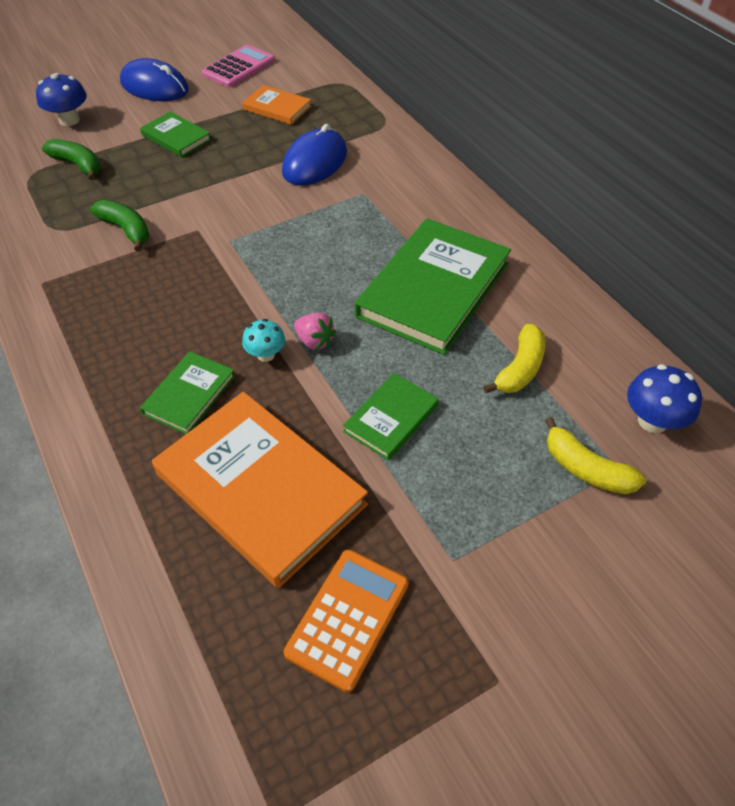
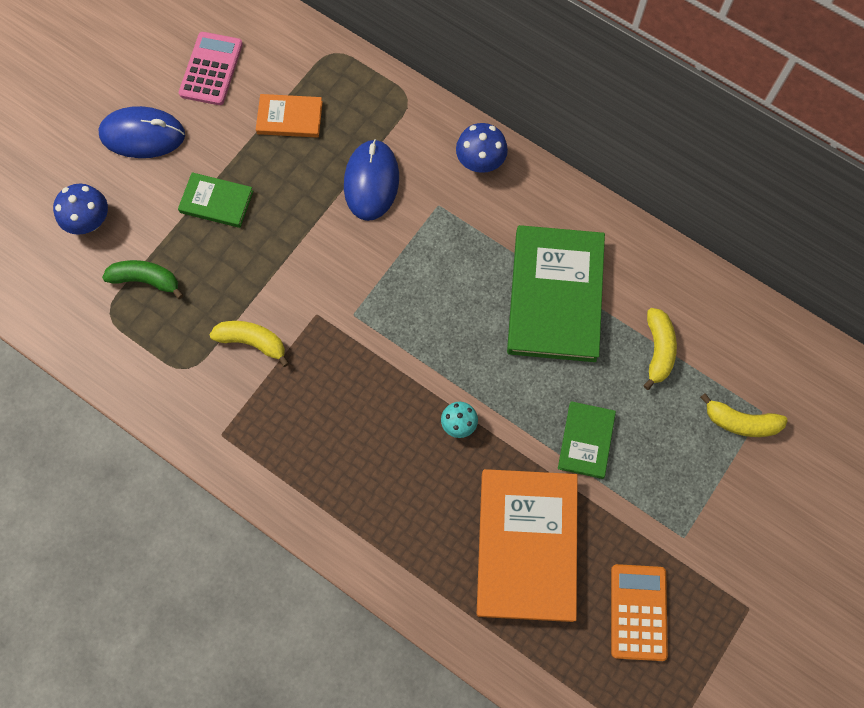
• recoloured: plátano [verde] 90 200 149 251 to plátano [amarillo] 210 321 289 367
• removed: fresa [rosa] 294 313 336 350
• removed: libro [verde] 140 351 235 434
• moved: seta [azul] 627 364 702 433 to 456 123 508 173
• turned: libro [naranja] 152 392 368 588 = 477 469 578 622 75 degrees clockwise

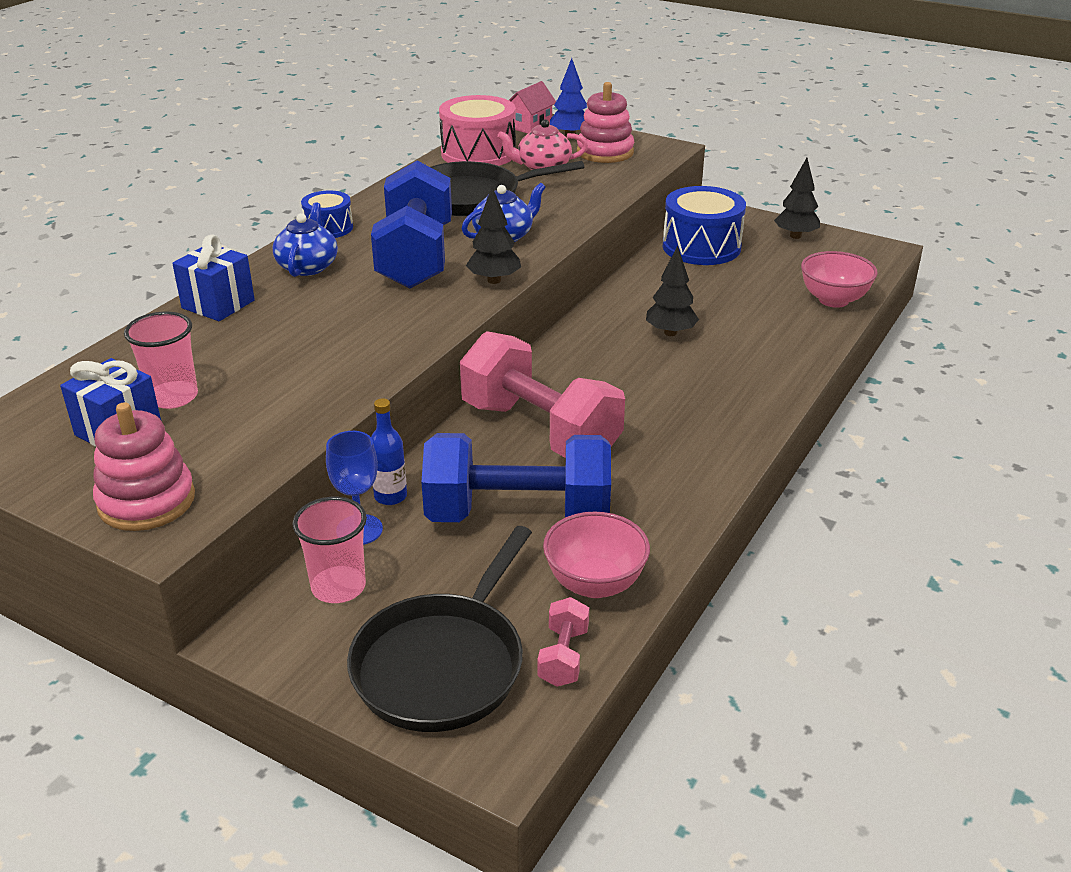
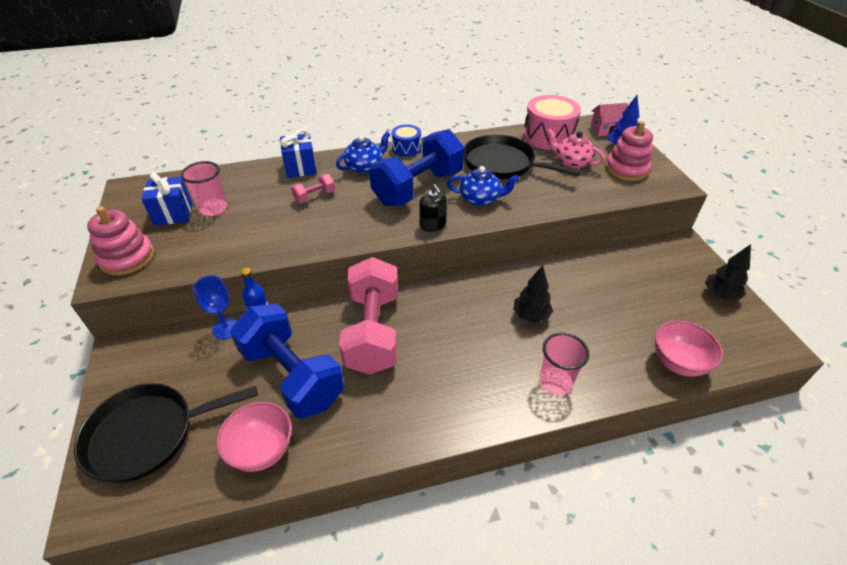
• removed: tambor [azul] 663 186 746 265
• replaced: árbol [negro] 466 187 521 284 to dispensador de jabón [negro] 419 184 447 232
• moved: vaso [rosa] 293 497 367 603 to 539 332 589 396
• moved: mancuerna [rosa] 537 597 589 687 to 291 174 335 203

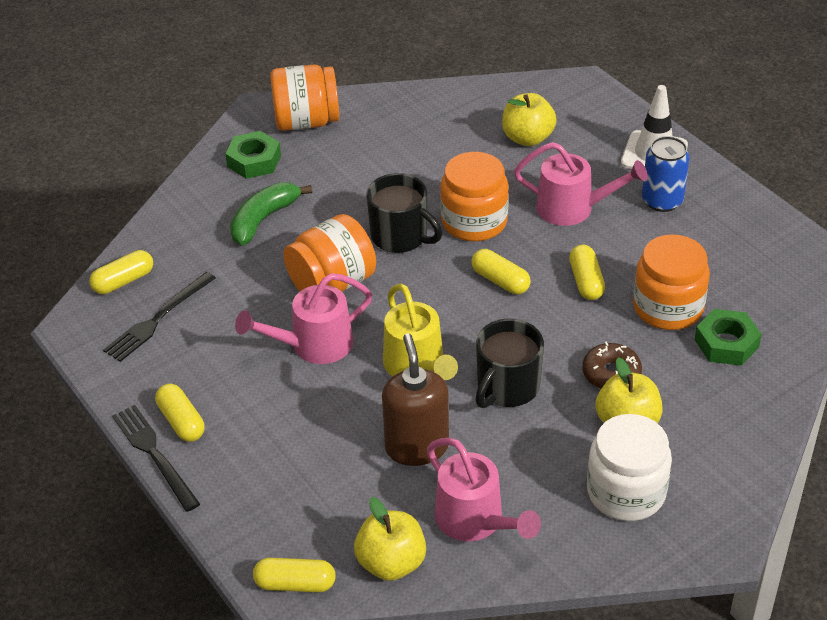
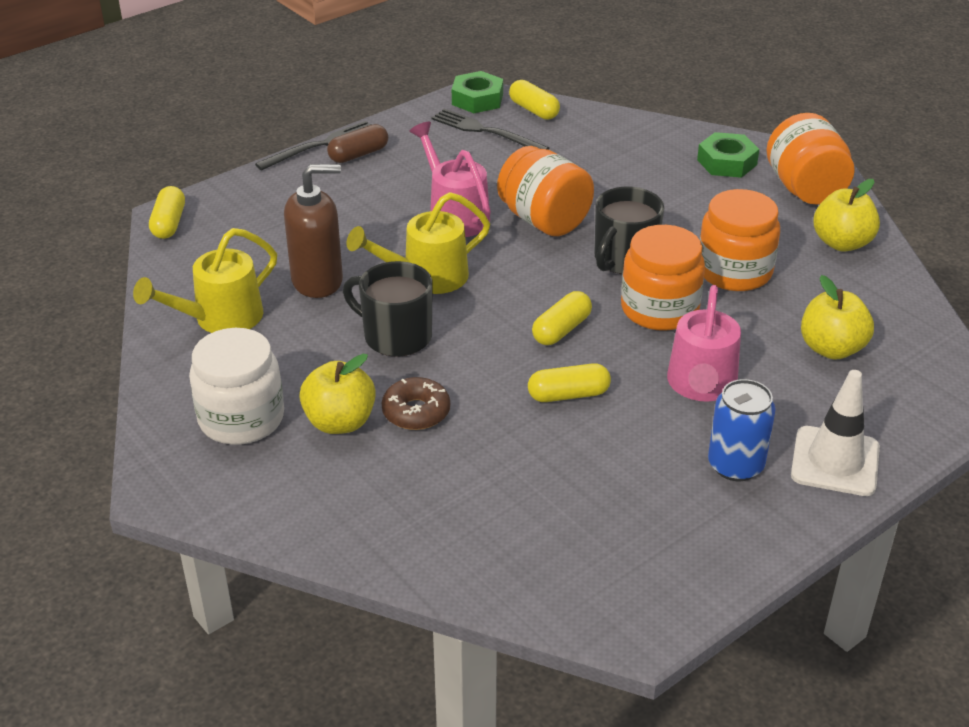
• removed: plátano [verde] 230 182 312 245
• moved: tarro [naranja] 633 234 710 330 to 700 189 780 291
• moved: tuerca [verde] 695 309 762 366 to 452 71 503 113
• recoloured: cápsula [amarillo] 155 384 205 442 to cápsula [marrón] 327 124 388 163
• recoloured: regadera [rosa] 427 438 541 541 to regadera [amarillo] 133 228 277 333
• moved: manzana [amarillo] 354 497 426 581 to 814 179 880 252

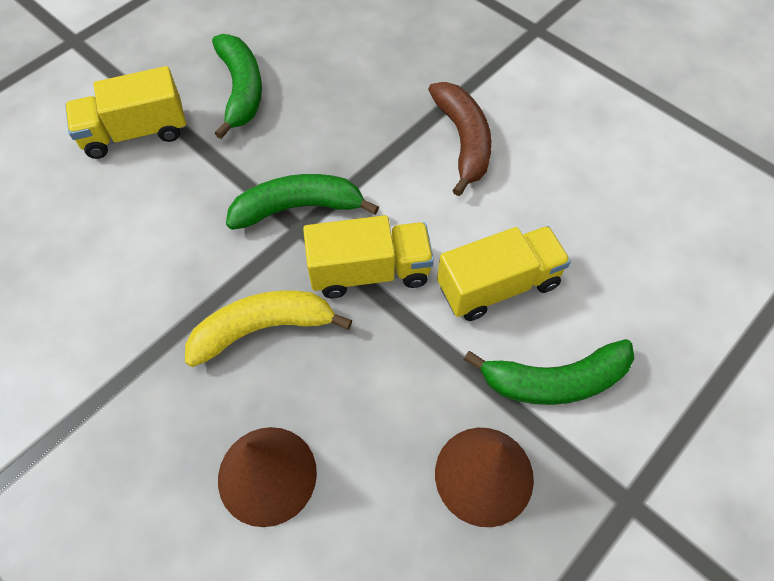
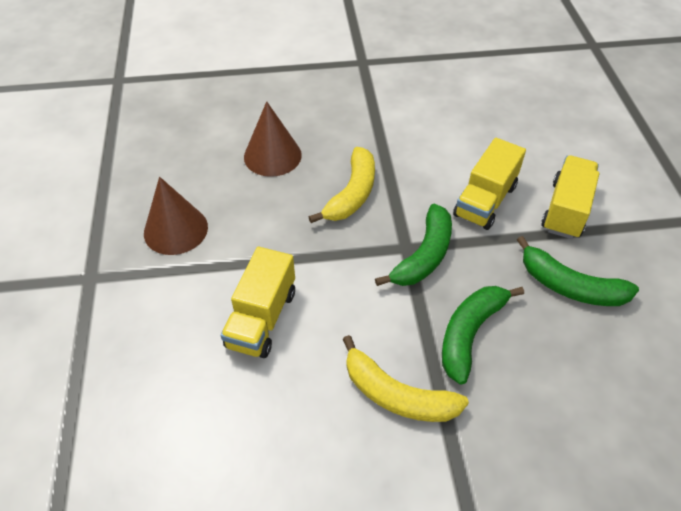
• recoloured: plátano [marrón] 428 82 492 196 to plátano [amarillo] 343 335 469 422
• moved: camión [amarillo] 303 215 434 298 to 453 138 526 230
• moved: plátano [verde] 464 339 634 405 to 442 286 524 385

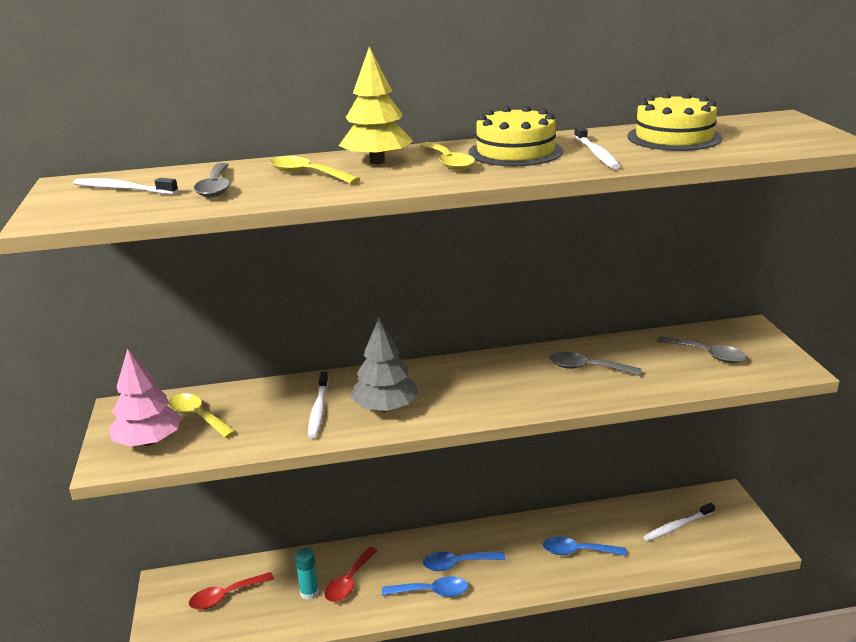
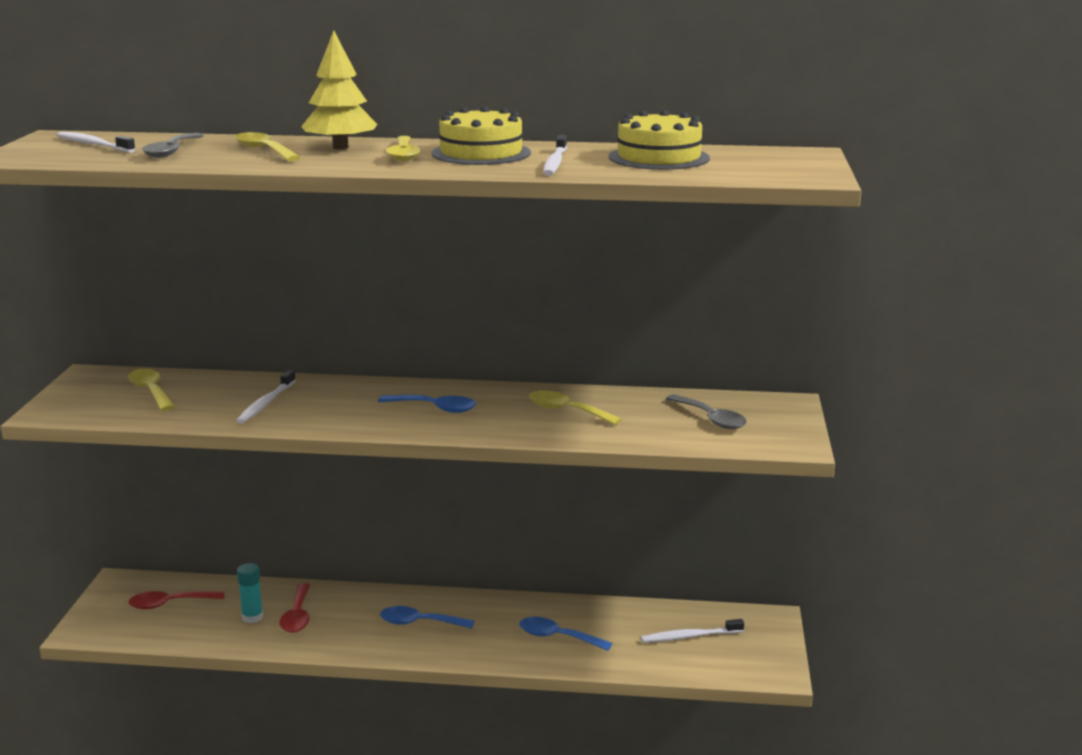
• removed: árbol [gris] 351 318 419 412
• removed: árbol [rosa] 109 349 182 447
• recoloured: cuchara [gris] 549 352 642 376 to cuchara [amarillo] 529 390 622 425
• turned: cuchara [rojo] 324 547 378 602 = 279 583 310 633 45 degrees counterclockwise
• moved: cuchara [azul] 382 576 468 597 to 378 395 476 413

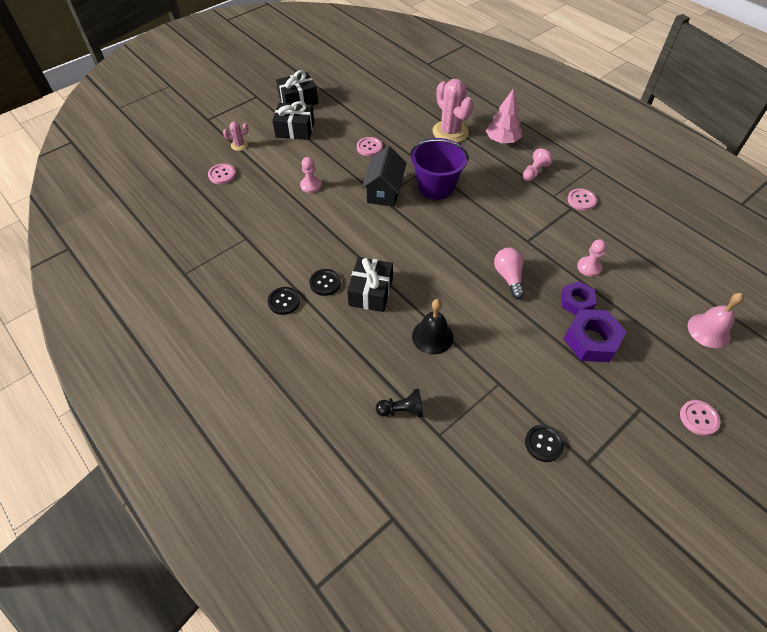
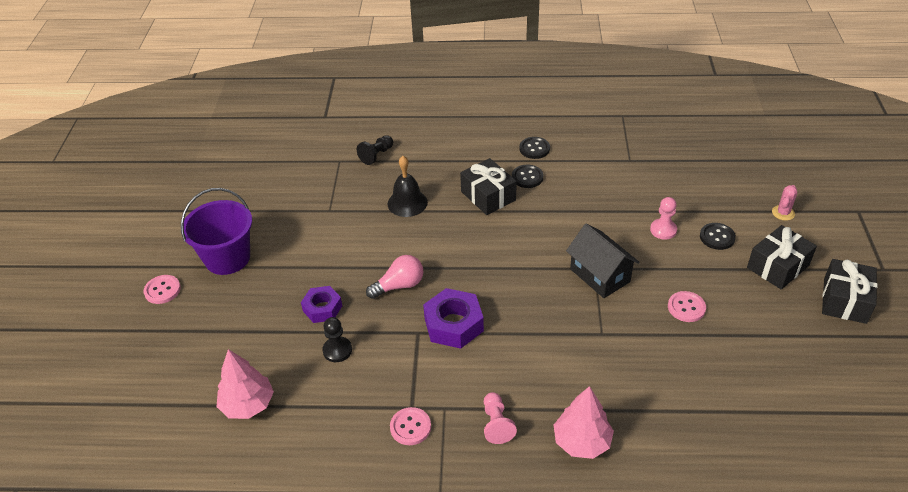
• removed: cactus [rosa] 432 79 473 143
• moved: balde [morado] 410 138 469 200 to 181 188 252 275
• removed: botón [rosa] 208 164 236 184
• recoloured: peón [rosa] 577 239 607 277 to peón [negro] 322 317 352 362
• turned: bombilla [rosa] 494 247 525 299 = 366 255 423 299 60 degrees counterclockwise
• removed: campana [rosa] 688 293 744 348
• moved: tuerca [morado] 564 309 626 362 to 423 288 484 349
• moved: botón [negro] 525 425 564 462 to 700 223 736 250
• added: árbol [rosa] 217 349 274 419

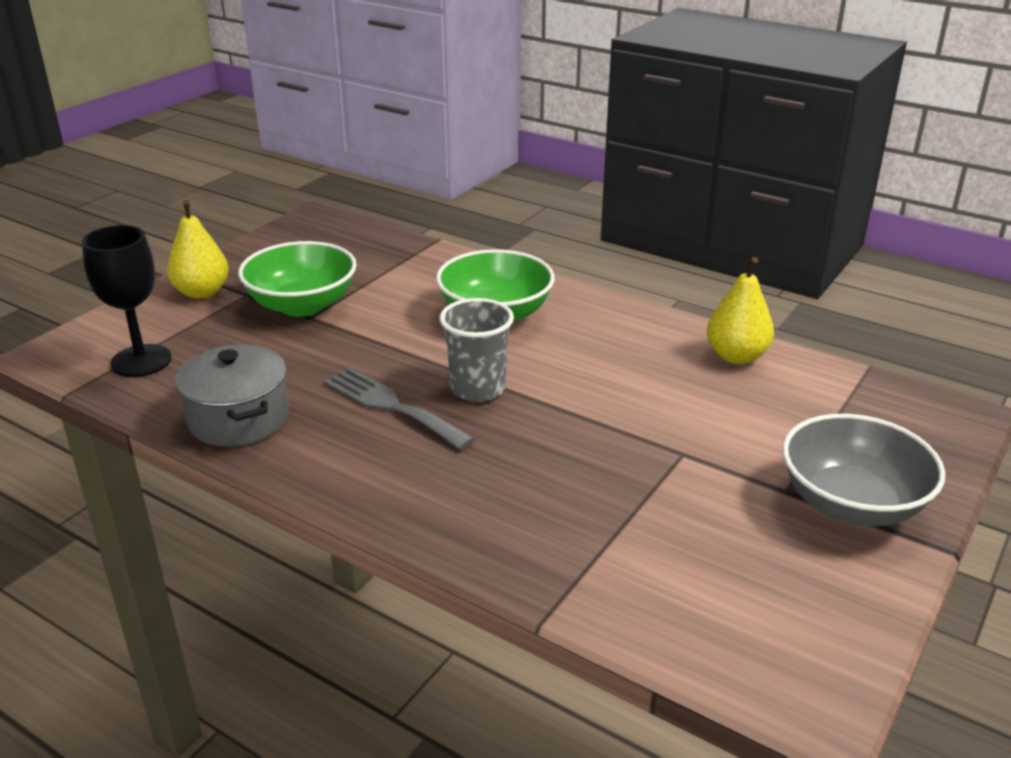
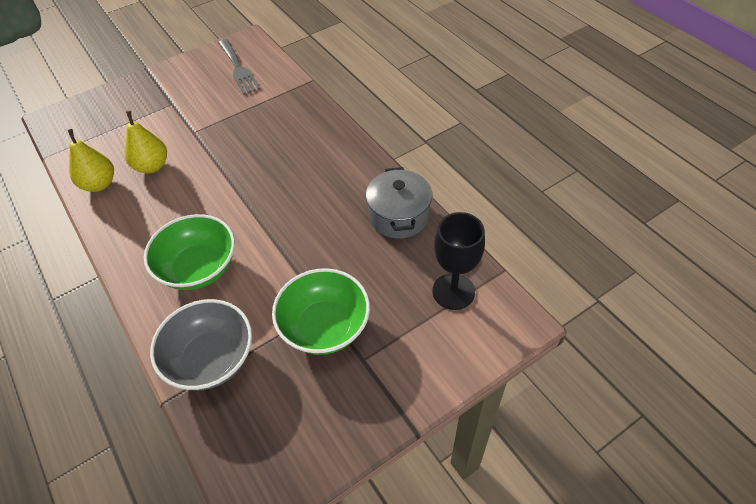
• moved: pera [amarillo] 167 200 229 299 to 125 111 167 174
• removed: vaso [gris] 439 298 514 402
• moved: tenedor [gris] 324 367 475 450 to 218 39 261 95
• moved: cuenco [gris] 782 414 945 526 to 150 299 252 390

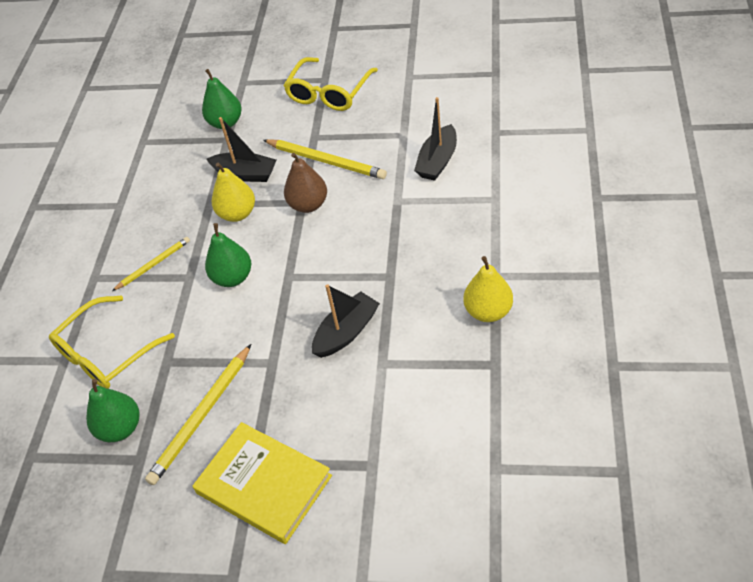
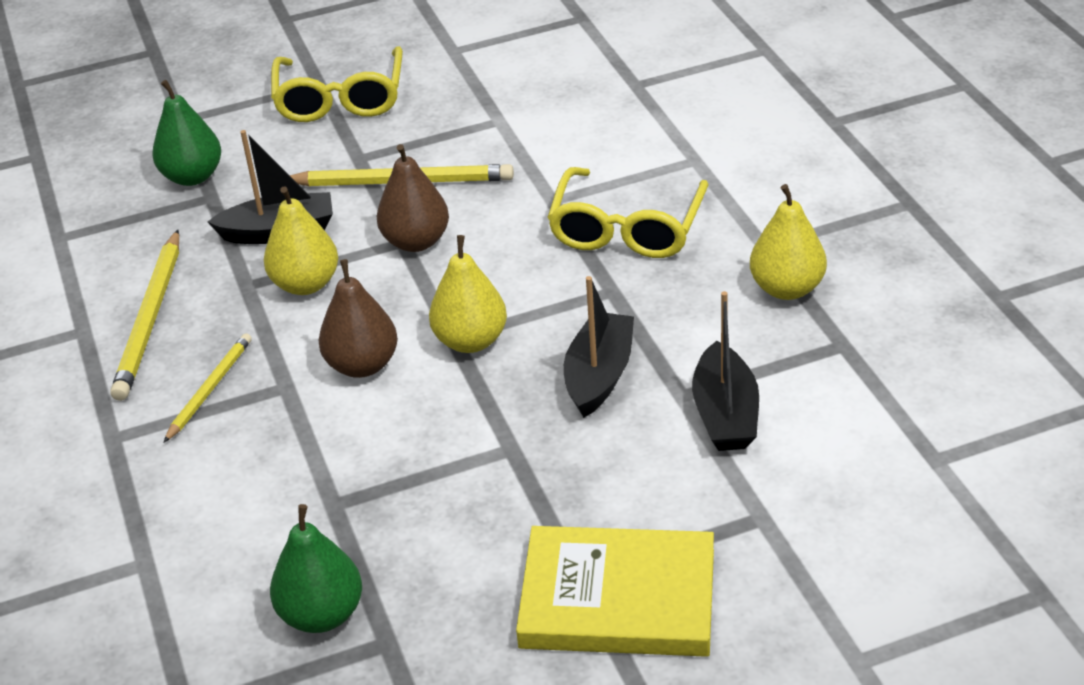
• moved: barco [negro] 414 97 457 181 to 692 291 759 451
• recoloured: pera [verde] 205 223 251 287 to pera [marrón] 319 259 398 378
• moved: gafas [amarillo] 49 295 175 389 to 547 167 708 258
• moved: lápiz [amarillo] 145 344 251 485 to 110 230 179 401
• added: pera [amarillo] 429 235 507 353

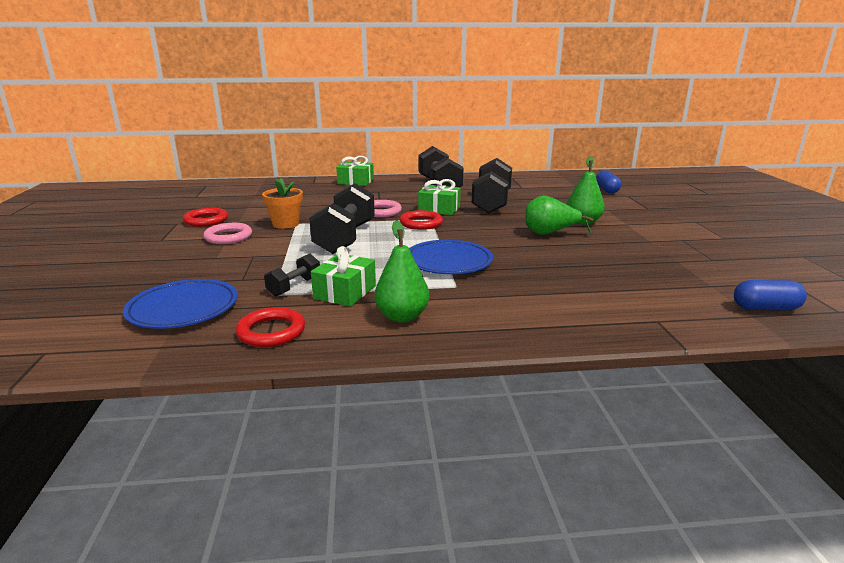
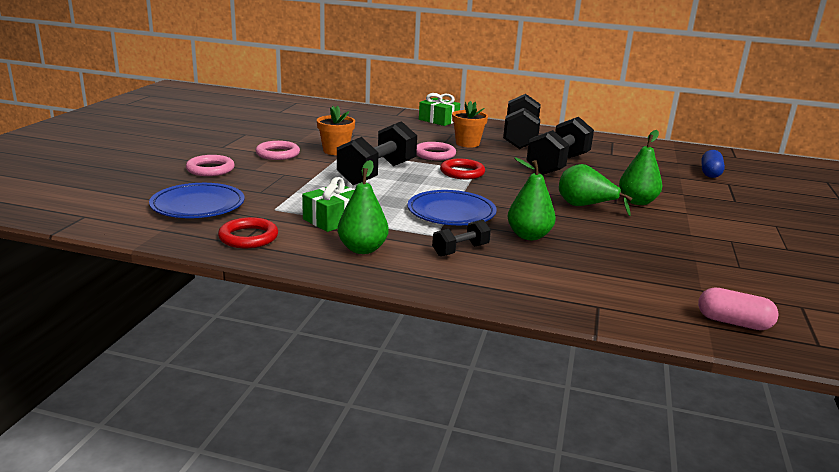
• removed: regalo [verde] 418 179 461 215
• removed: anillo [rojo] 183 208 228 227
• moved: mancuerna [negro] 264 254 320 297 to 432 220 491 256
• recoloured: cápsula [azul] 734 280 807 310 to cápsula [rosa] 698 287 779 330
• added: maceta [naranja] 452 101 488 147
• added: anillo [rosa] 186 155 235 176
• added: pera [verde] 508 157 556 240

